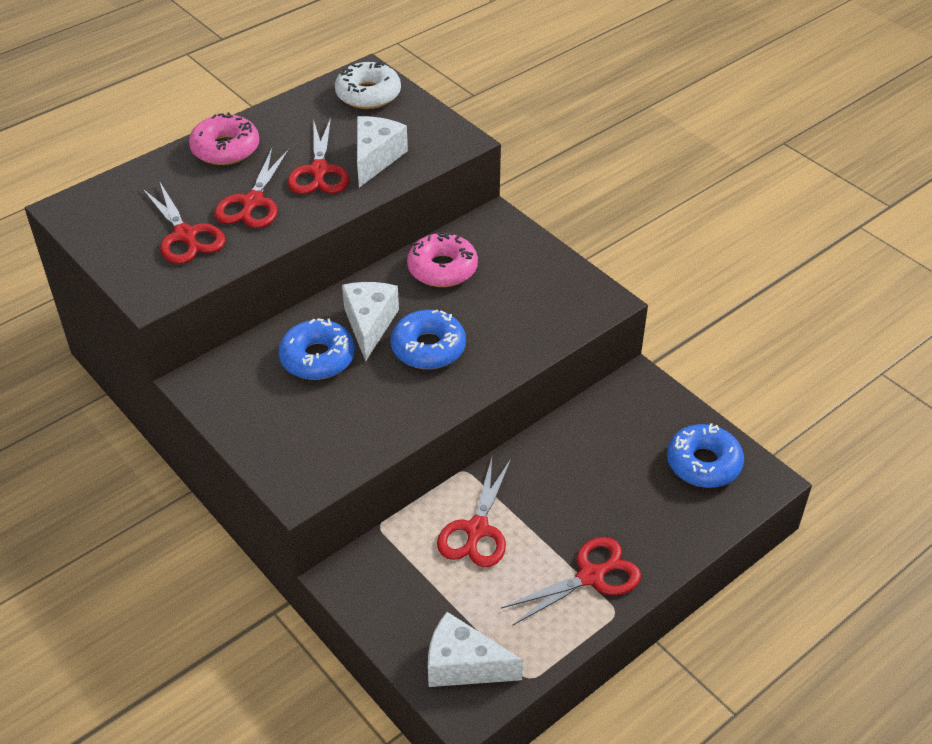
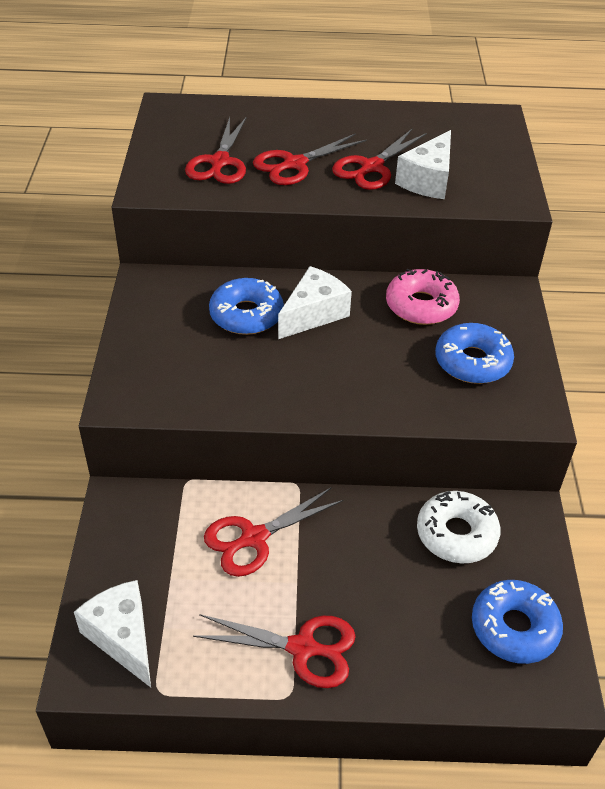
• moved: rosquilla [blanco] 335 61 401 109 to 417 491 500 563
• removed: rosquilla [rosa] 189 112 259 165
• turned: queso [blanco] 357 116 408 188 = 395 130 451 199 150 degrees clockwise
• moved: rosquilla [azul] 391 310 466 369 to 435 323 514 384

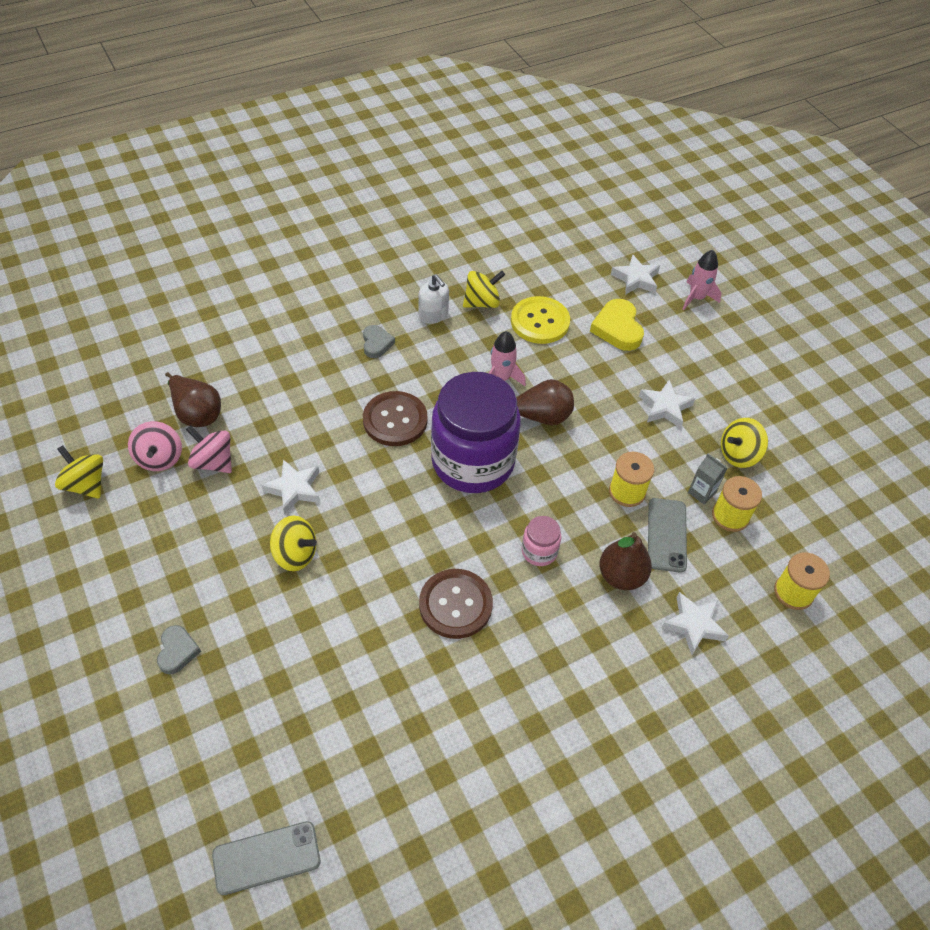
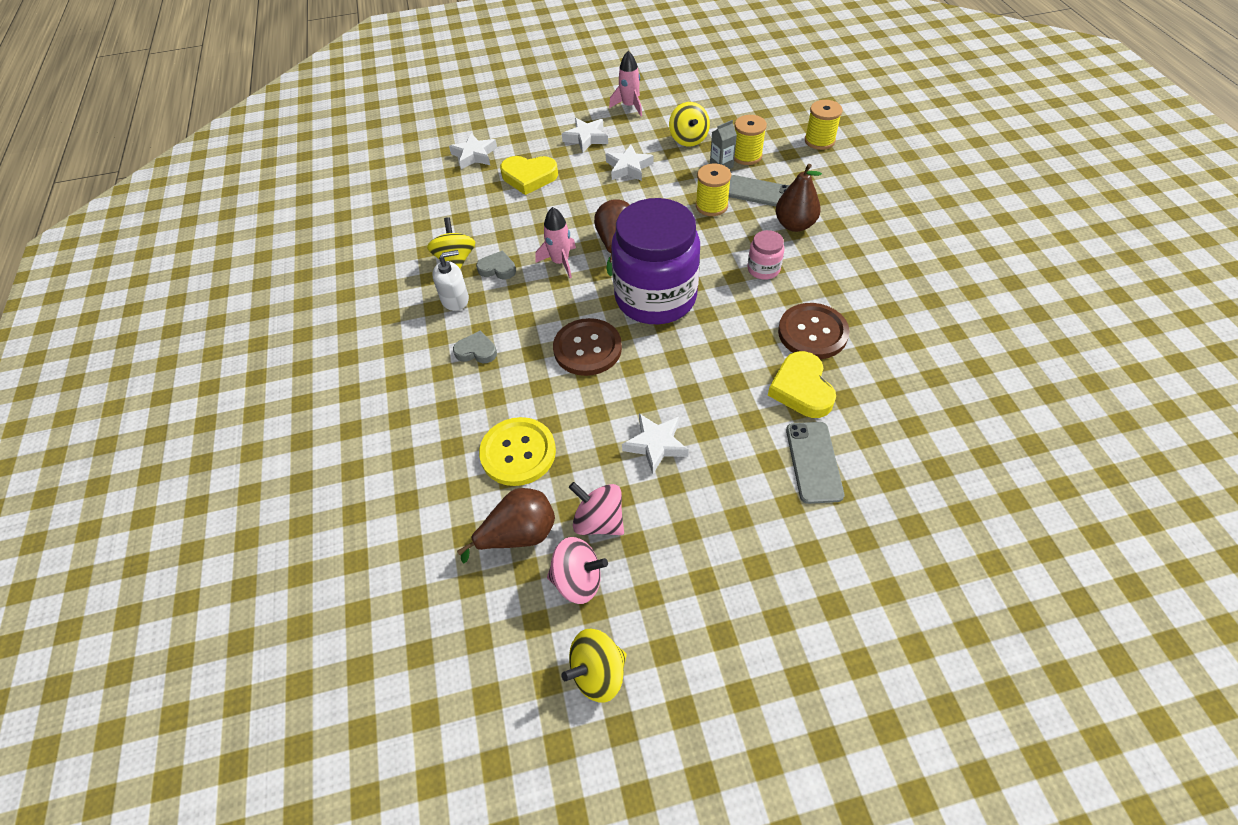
• moved: cohete [rosa] 683 250 721 310 to 609 51 642 116
• moved: botón [amarillo] 511 296 570 344 to 479 417 556 486
• turned: peonza [rosa] 186 425 232 473 = 569 482 624 535 75 degrees clockwise
• removed: peonza [amarillo] 270 516 317 571
• moved: estrella [blanco] 662 592 729 655 to 562 118 608 153
• moved: corazón [gris] 157 625 201 674 to 476 251 516 279
• moved: móvil [gris] 212 821 320 895 to 786 422 844 504
• added: corazón [amarillo] 768 351 836 418

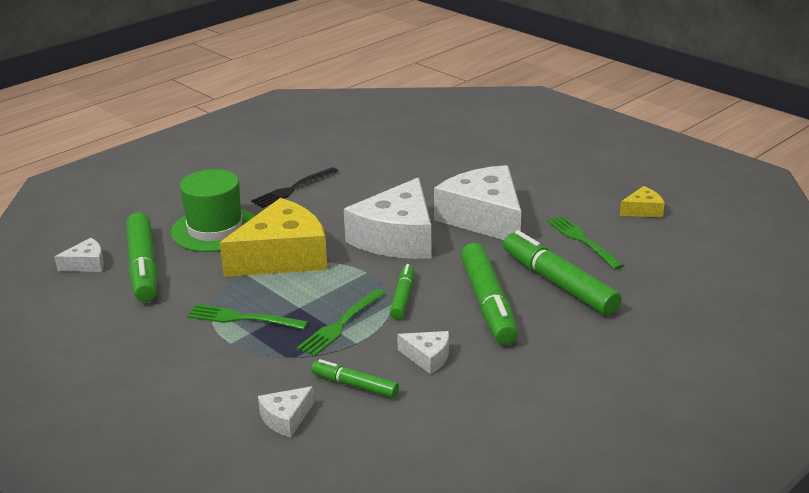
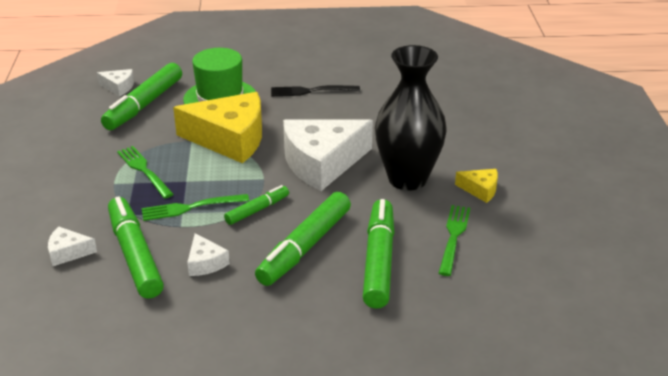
• replaced: queso [blanco] 434 165 521 240 to florero [negro] 375 45 447 191
• moved: queso [amarillo] 620 186 665 217 to 455 169 498 203
• resized: rotulador [verde] 311 359 399 398 = 108 196 164 299 x1.84

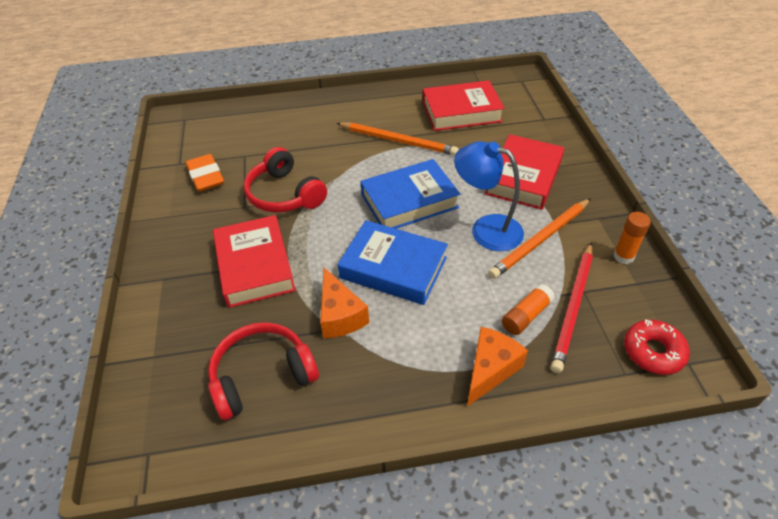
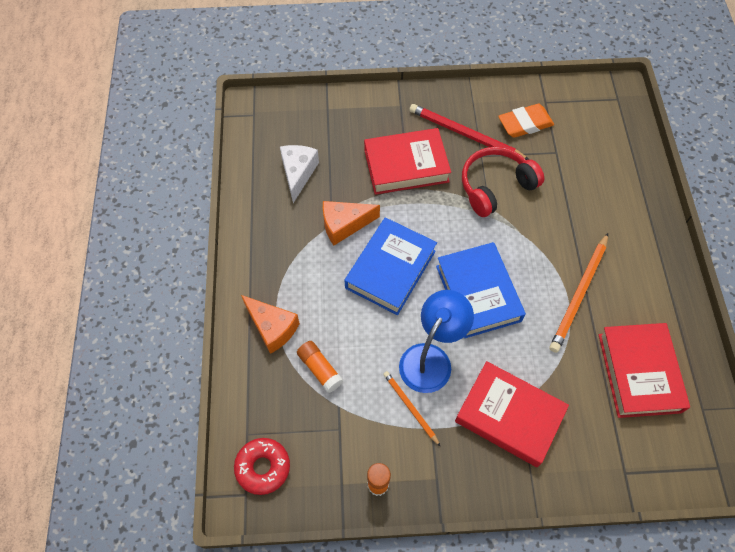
• resized: lápiz [naranja] 488 198 591 279 = 383 371 441 447 x0.57
• moved: lápiz [rojo] 551 242 593 373 to 409 104 530 160
• replaced: auriculares [rojo] 208 322 319 420 to queso [blanco] 280 145 319 203

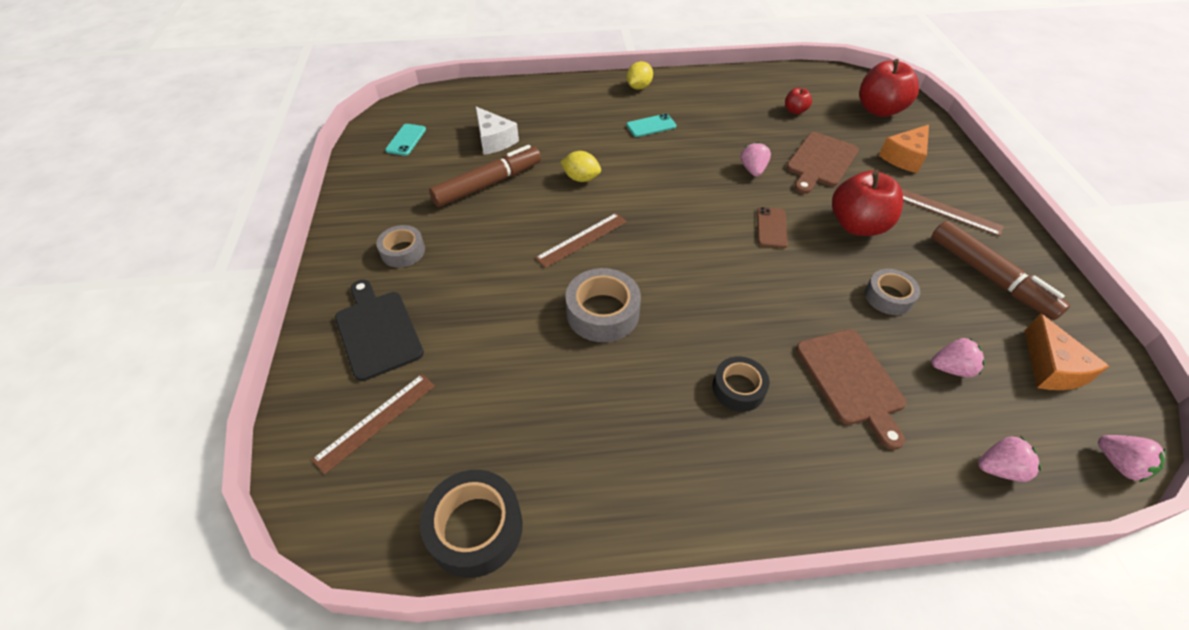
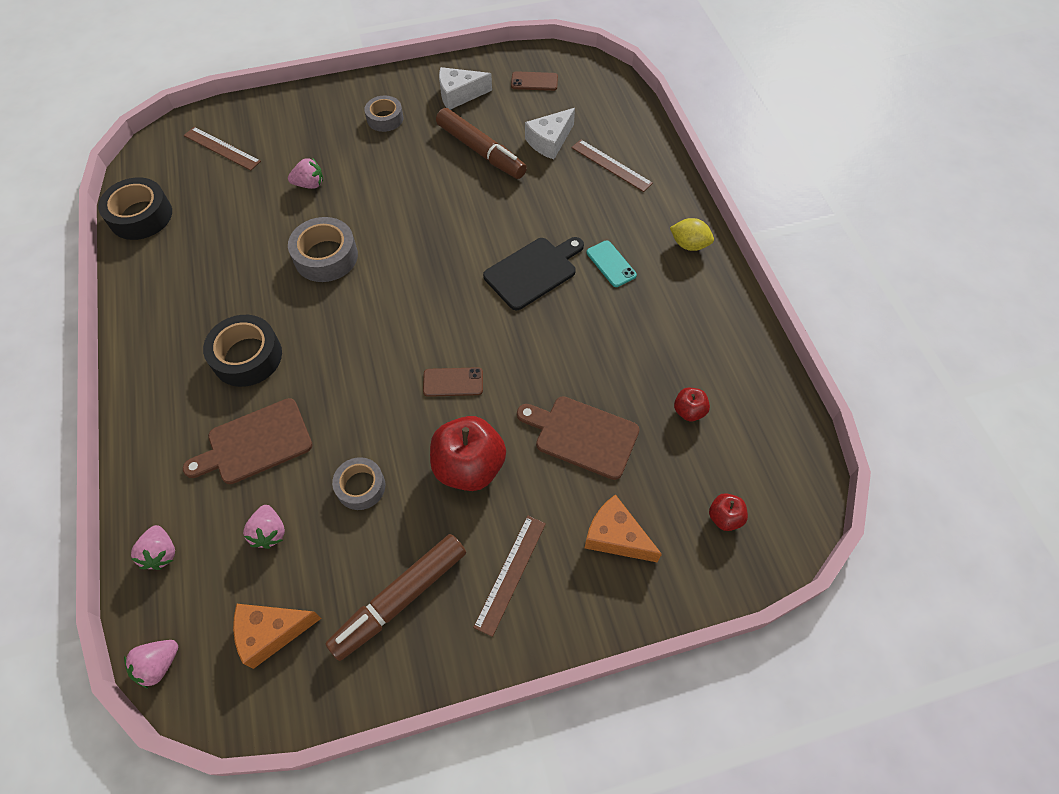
• resized: manzana [rojo] 859 59 919 117 = 709 493 748 531 x0.49
• recoloured: móvil [turquesa] 385 124 426 156 to móvil [marrón] 511 71 558 91
• moved: fresa [rosa] 741 142 771 176 to 288 158 323 189
• removed: limón [amarillo] 560 151 601 182
• moved: regla [marrón] 535 213 627 268 to 571 140 653 192
• moved: tabla de cortar [negro] 335 280 424 381 to 483 237 584 310
• resized: cinta adhesiva [negro] 713 356 770 412 = 203 315 282 387 x1.54
• added: queso [blanco] 439 67 492 110

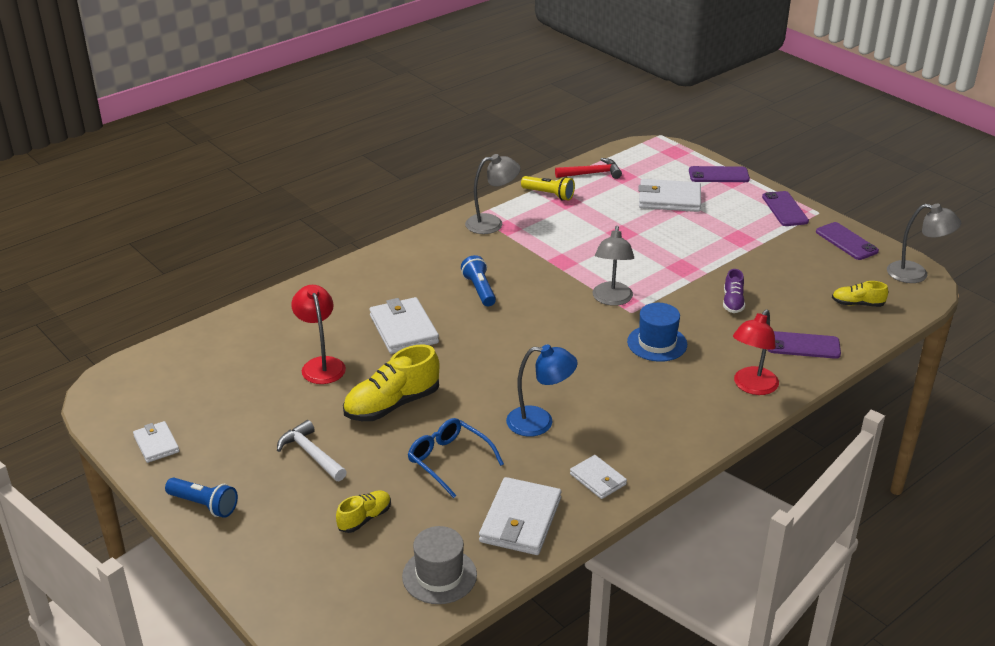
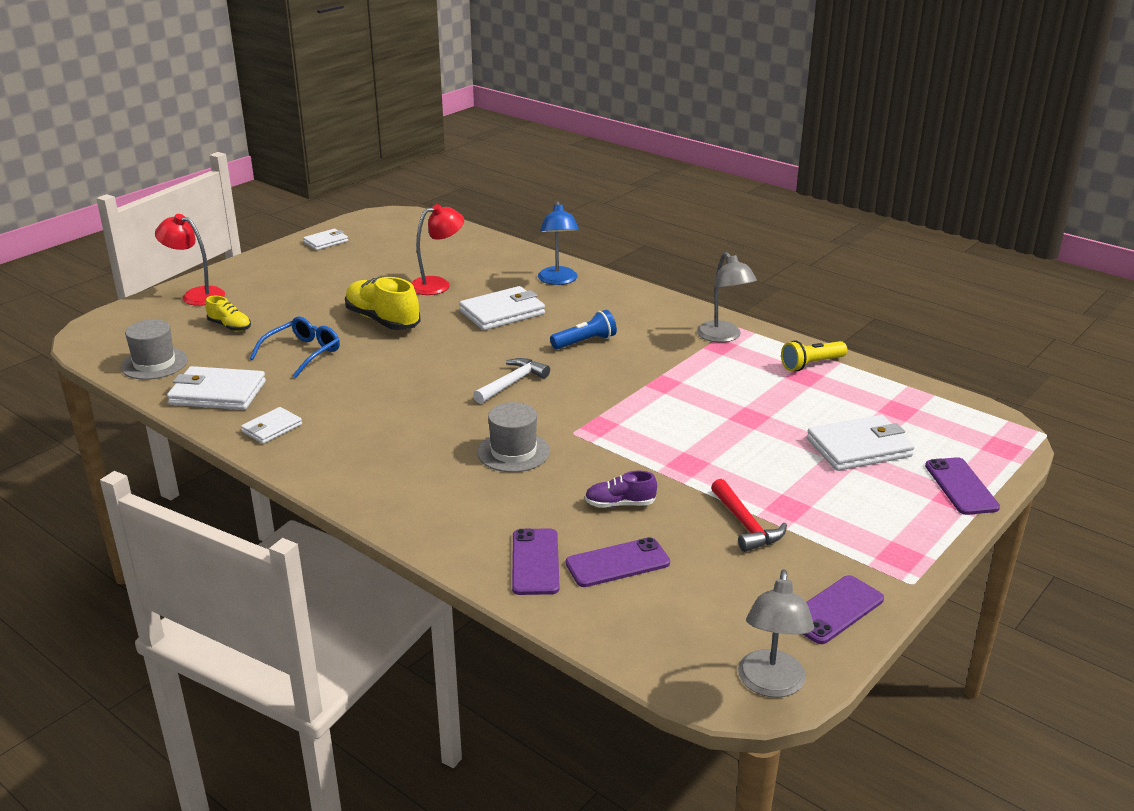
• moved: martillo [rojo] 555 158 622 179 to 711 479 787 552
• turned: lámpara de mano [amarillo] 521 176 575 201 = 781 340 847 371 45 degrees clockwise
• turned: cartera [blanco] 638 179 701 212 = 807 415 915 471 75 degrees clockwise
• moved: móvil [morado] 762 191 809 226 to 566 537 670 587
• removed: lámpara [gris] 593 226 634 306
• removed: zapato [amarillo] 832 281 888 307
• recoloured: sombrero [azul] 627 303 687 362 to sombrero [gris] 477 402 550 472
• moved: lámpara [rojo] 733 309 779 395 to 155 214 225 306
• moved: lámpara [azul] 506 344 578 437 to 538 201 579 285
• moved: martillo [blanco] 277 420 347 481 to 473 358 550 404
• removed: lámpara de mano [azul] 165 478 238 518

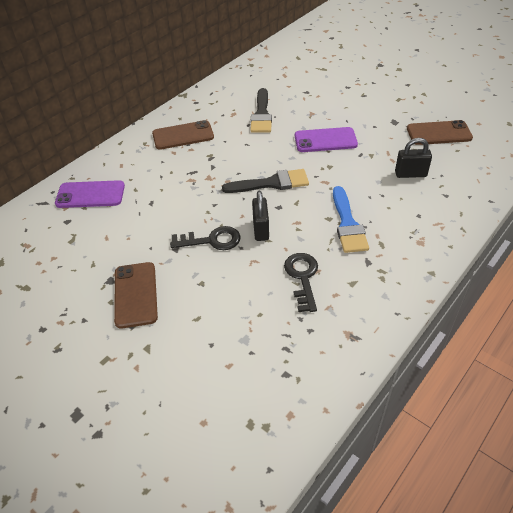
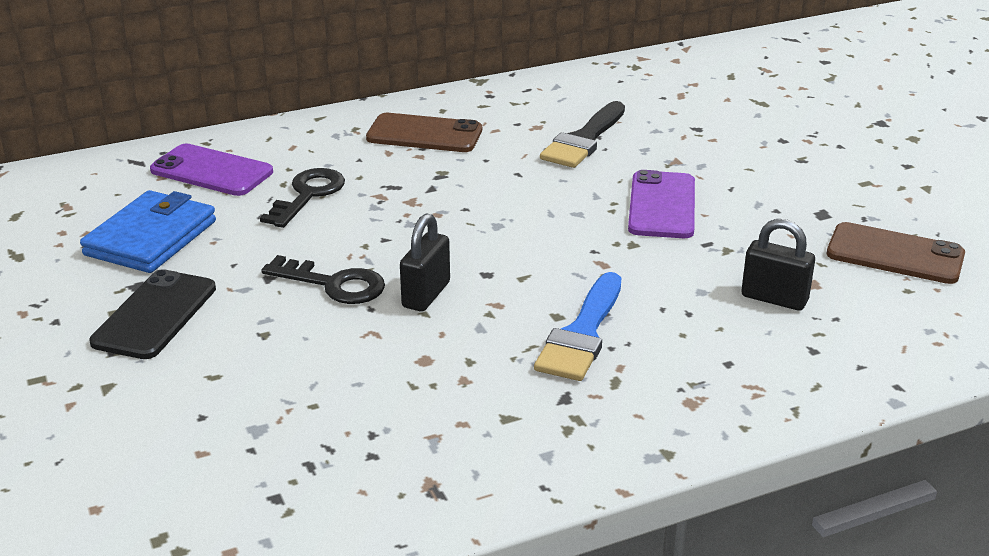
• turned: móvil [morado] 295 127 358 152 = 628 170 695 238 75 degrees clockwise
• removed: pincel [negro] 222 169 309 193
• moved: llave [negro] 284 253 318 312 to 260 168 345 228
• recoloured: móvil [marrón] 114 262 158 329 to móvil [negro] 89 269 216 359
• added: cartera [azul] 80 190 216 273

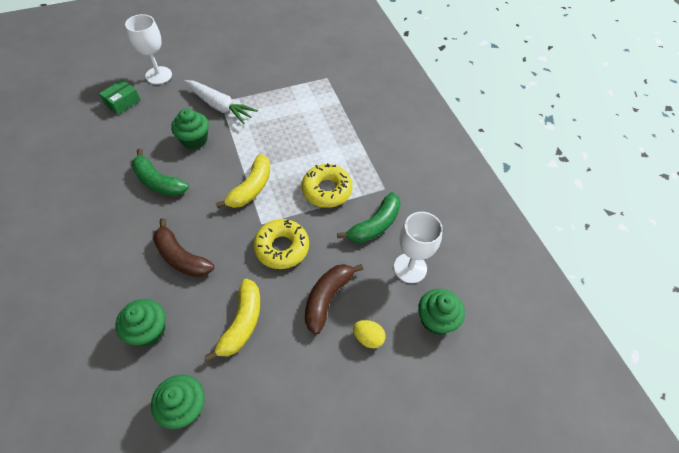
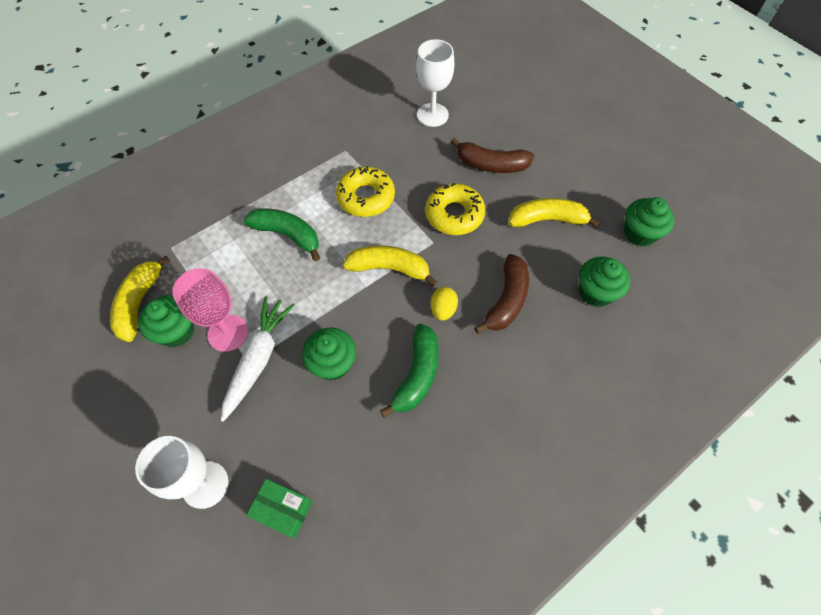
• moved: plátano [verde] 337 192 401 243 to 243 208 320 261
• moved: magdalena [verde] 418 289 465 335 to 138 295 194 347
• moved: huevo [amarillo] 353 320 385 348 to 431 287 458 321
• added: plátano [amarillo] 110 256 170 342
• added: copa [rosa] 172 268 248 352

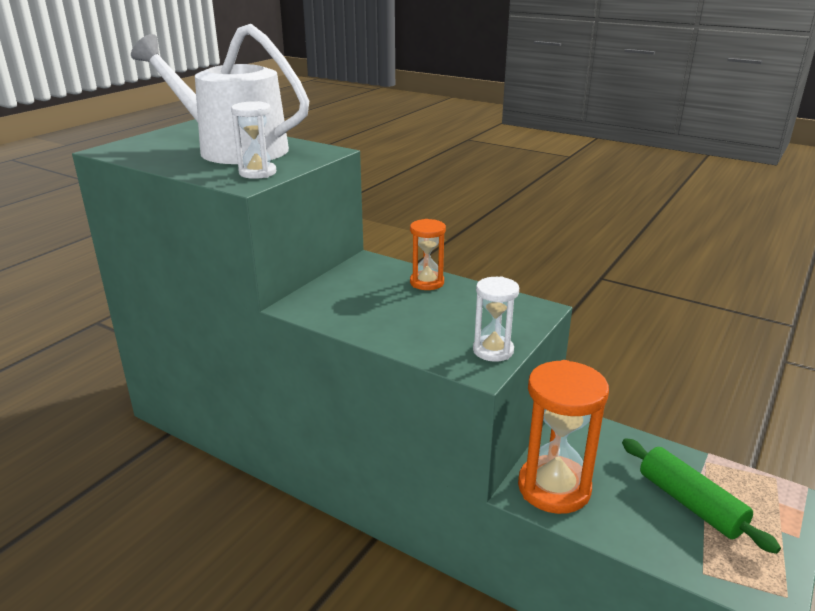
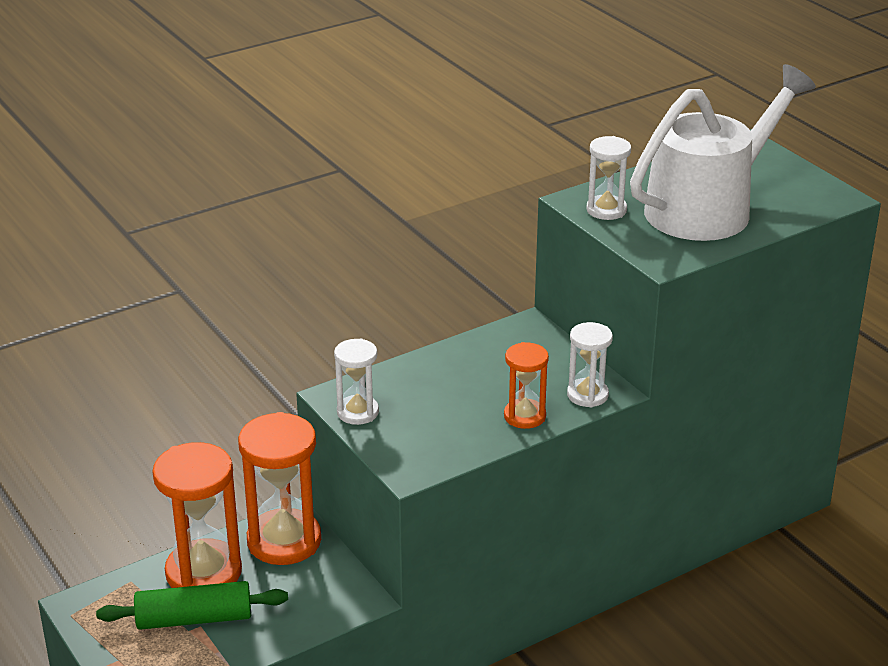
• added: reloj de arena [blanco] 567 322 613 407
• added: reloj de arena [naranja] 152 442 242 588

